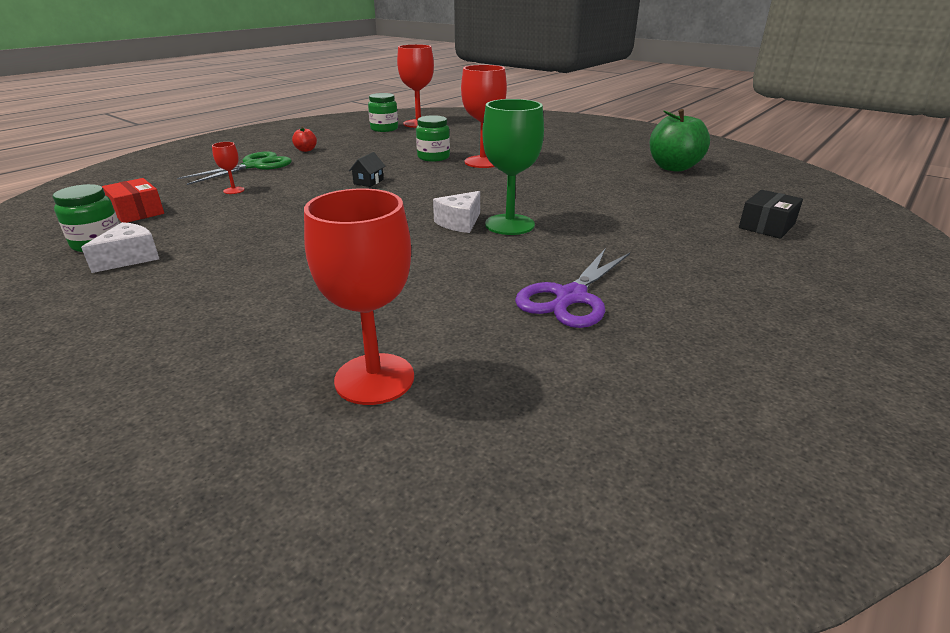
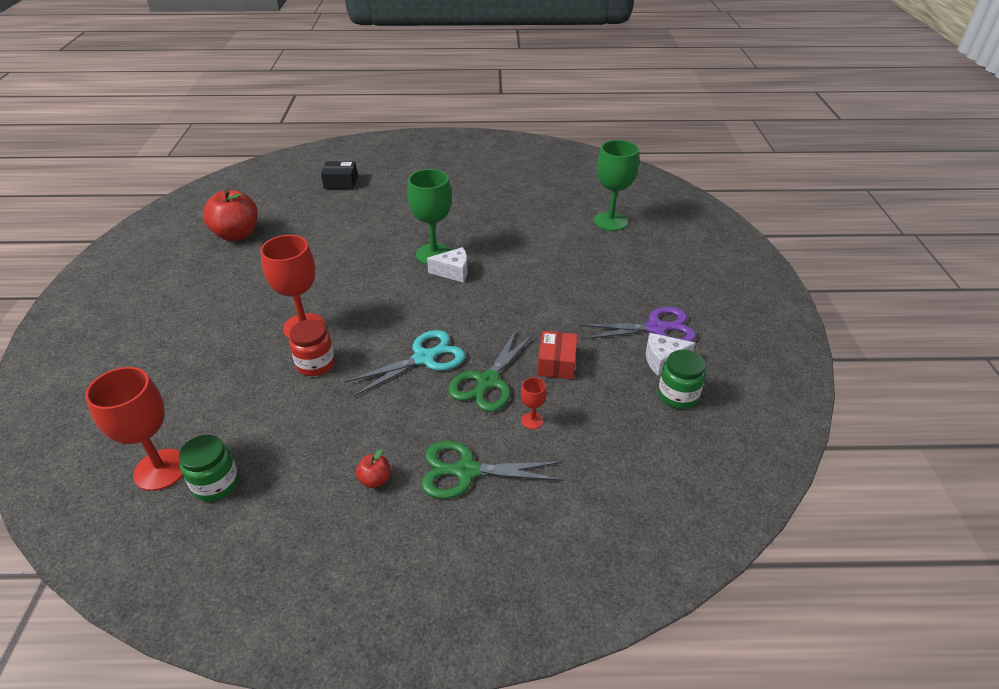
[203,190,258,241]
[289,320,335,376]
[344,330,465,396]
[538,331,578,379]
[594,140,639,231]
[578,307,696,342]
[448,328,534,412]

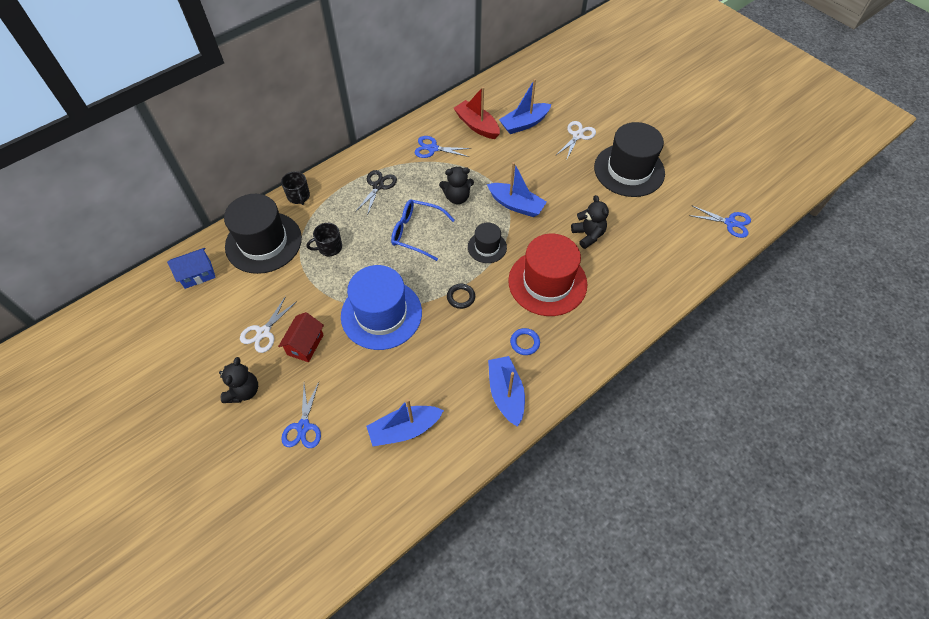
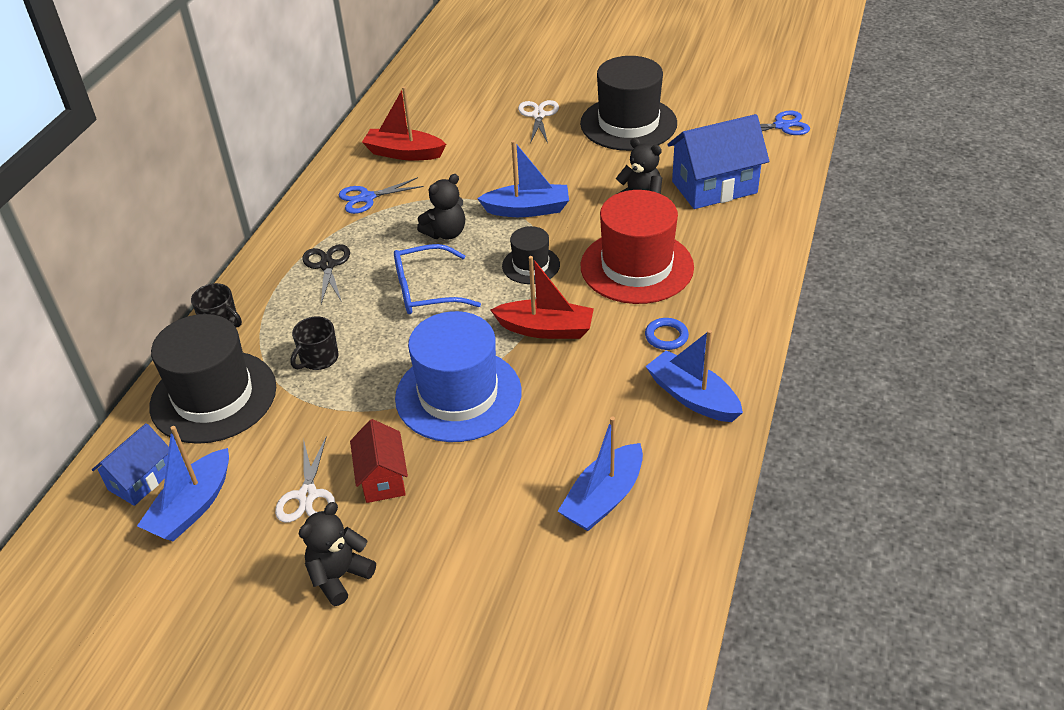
[137,426,229,541]
[490,256,594,339]
[299,502,376,606]
[281,382,321,448] (first image)
[667,114,769,209]

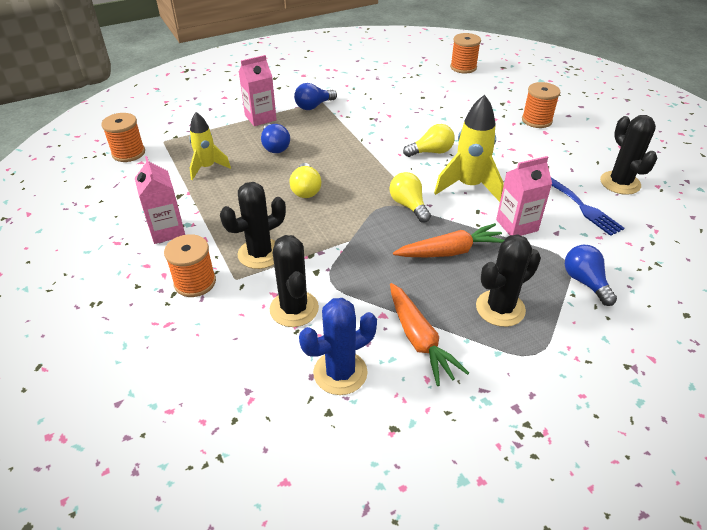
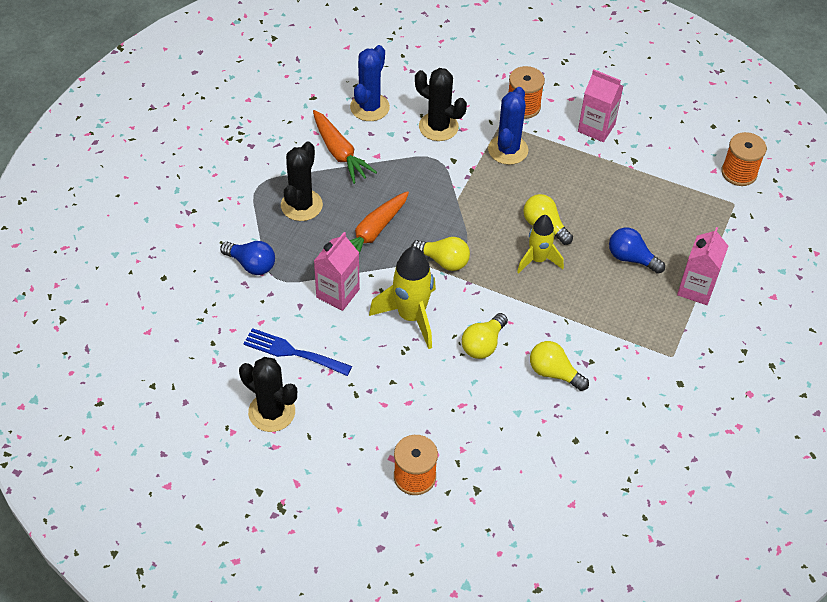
[450,33,481,73] (first image)
[294,83,337,110] (first image)
[517,215,564,273]
[488,87,528,165]
[313,110,377,184]
[530,341,589,391]

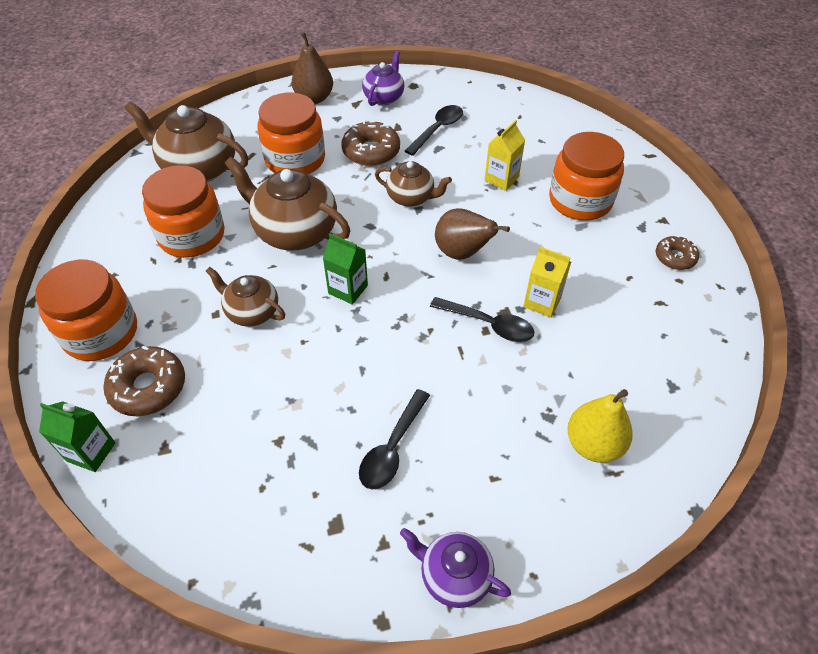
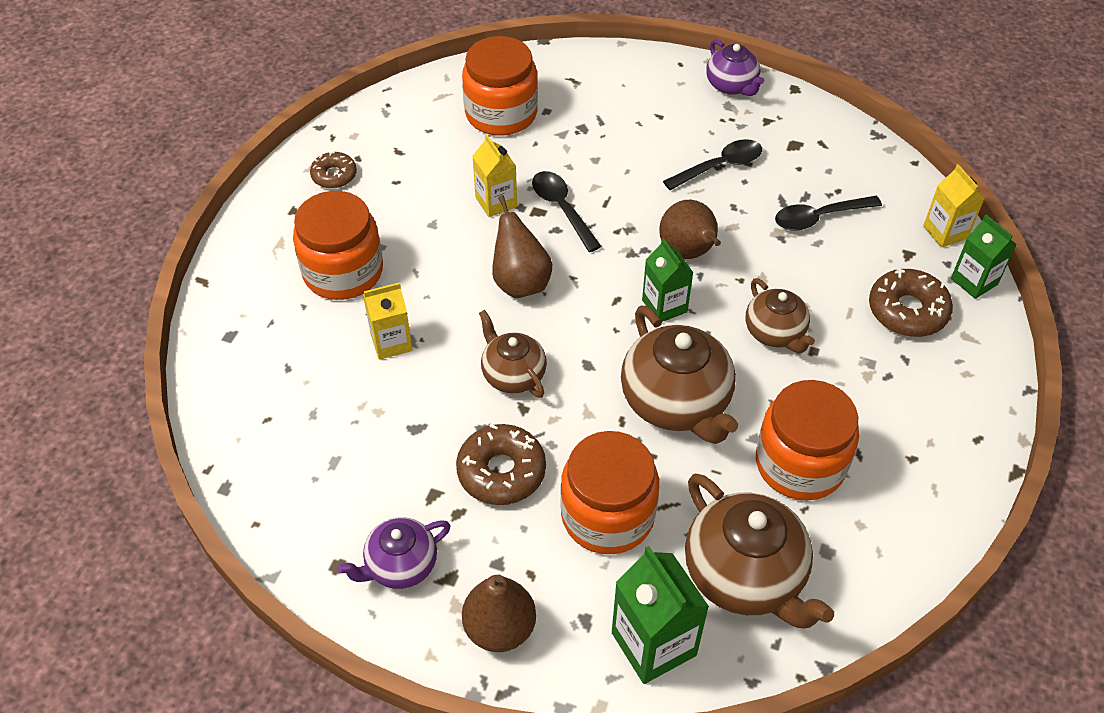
[775,196,882,231]
[462,36,538,136]
[567,389,633,463] (first image)
[923,164,985,248]
[659,200,721,259]
[612,546,709,684]

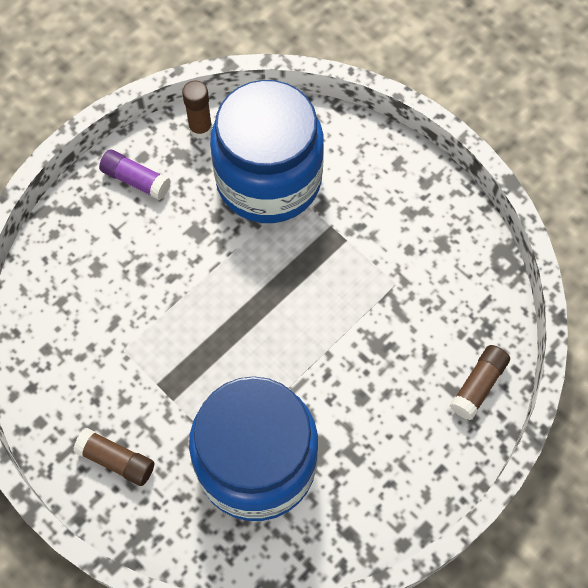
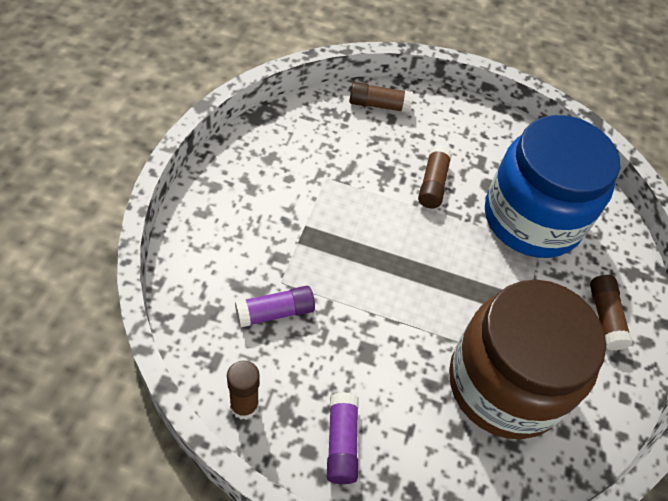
[235,286,315,328]
[418,145,452,208]
[449,280,606,439]

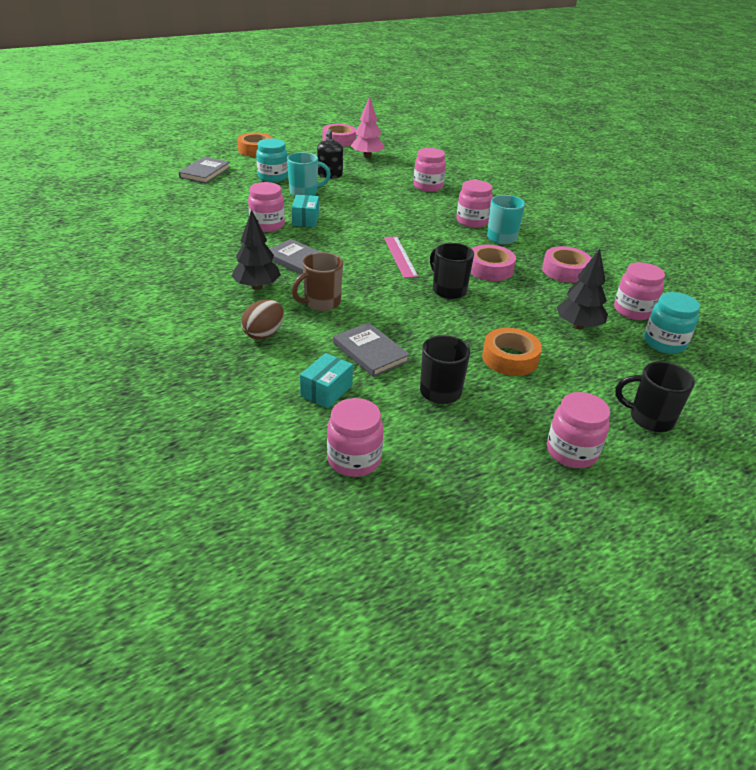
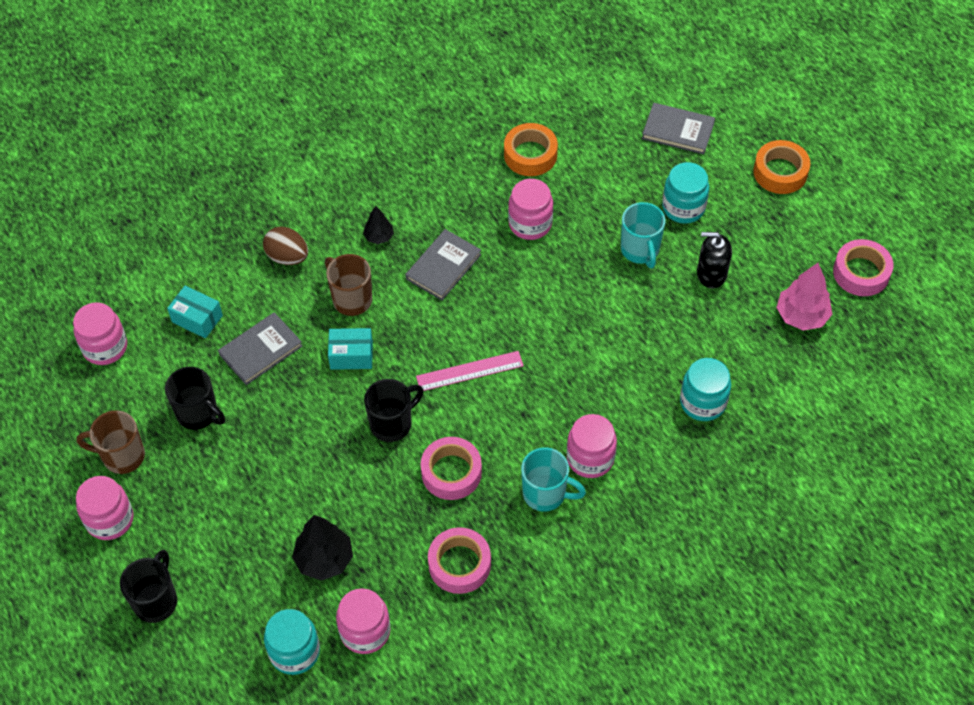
[680,358,731,421]
[328,328,373,370]
[363,205,394,244]
[504,123,558,176]
[76,410,145,474]

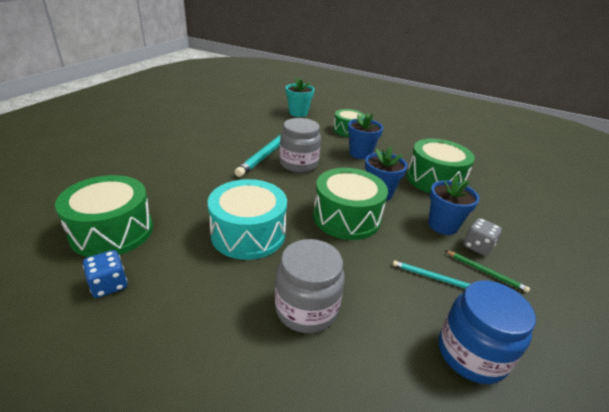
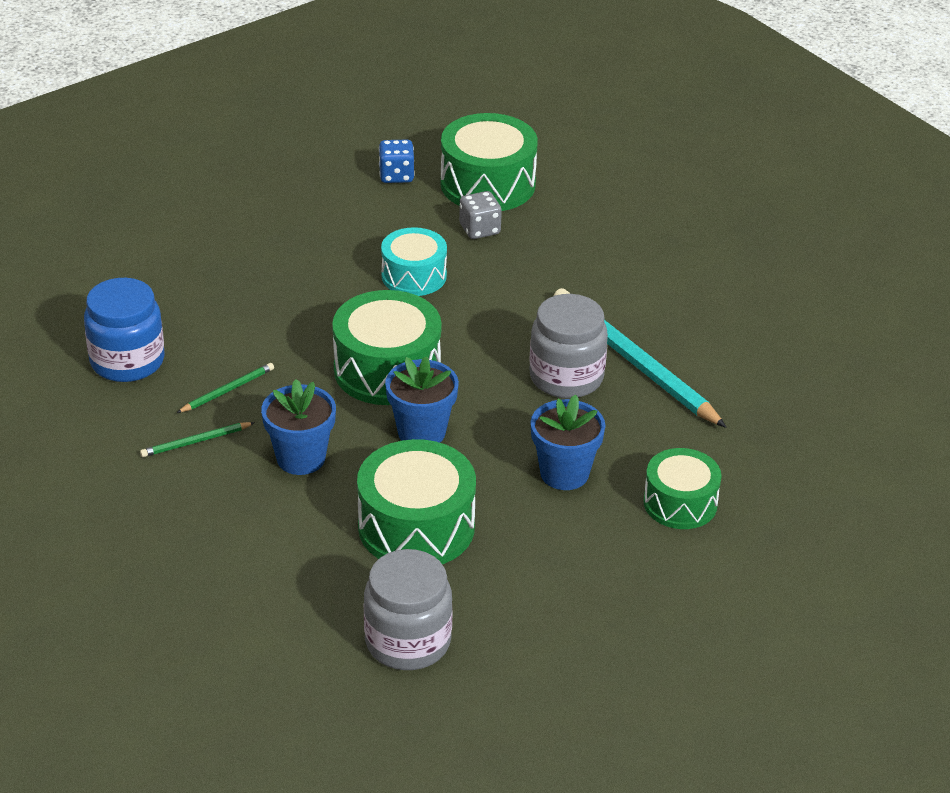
[286,77,315,117] (first image)
[381,227,447,296]
[459,191,502,239]
[364,549,453,670]
[177,363,274,413]

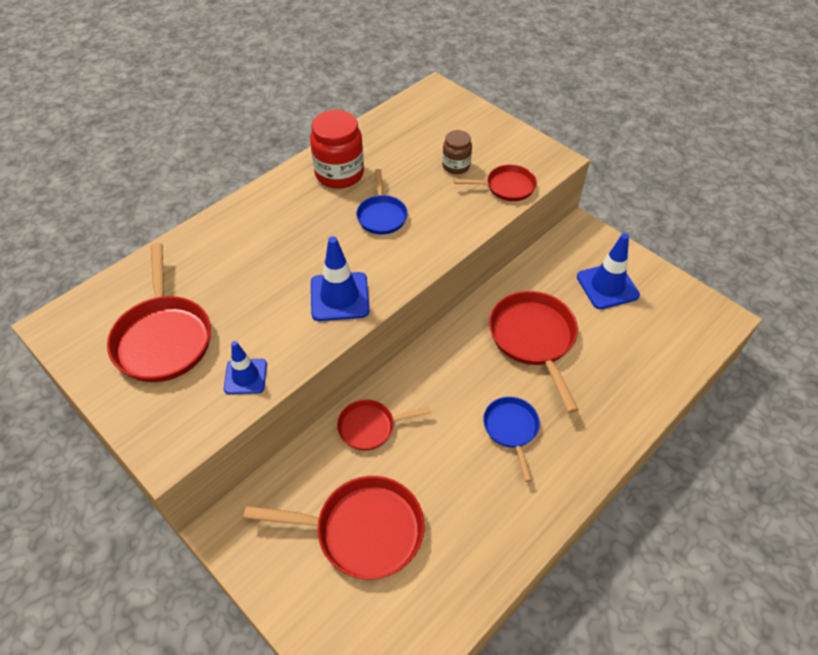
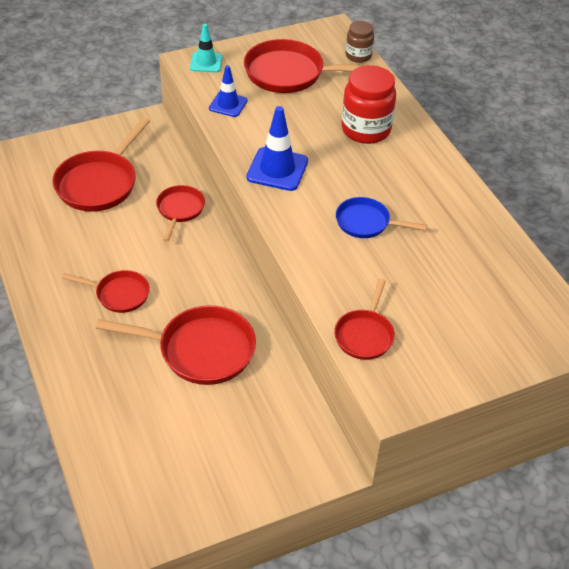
[342,65,396,144]
[346,21,374,63]
[577,233,640,309] (first image)
[62,270,150,313]
[190,24,222,72]

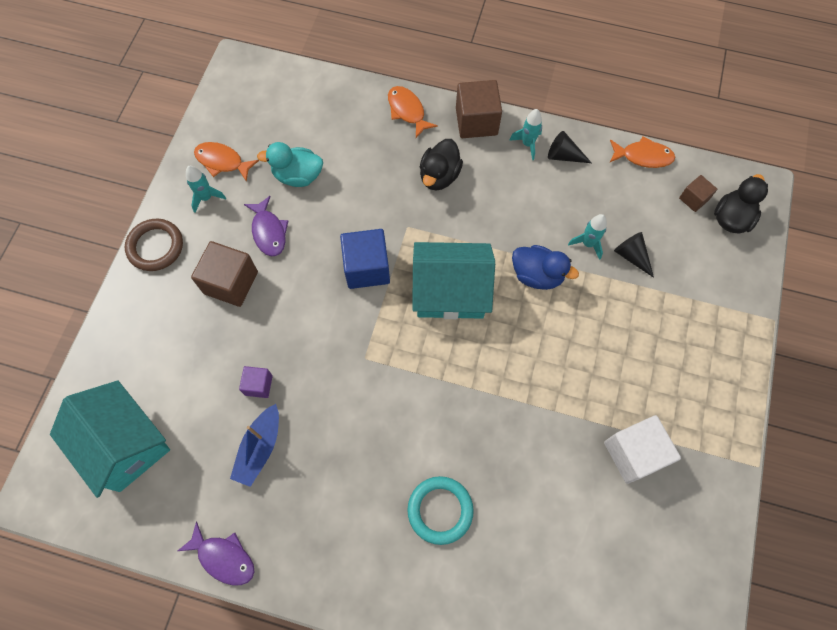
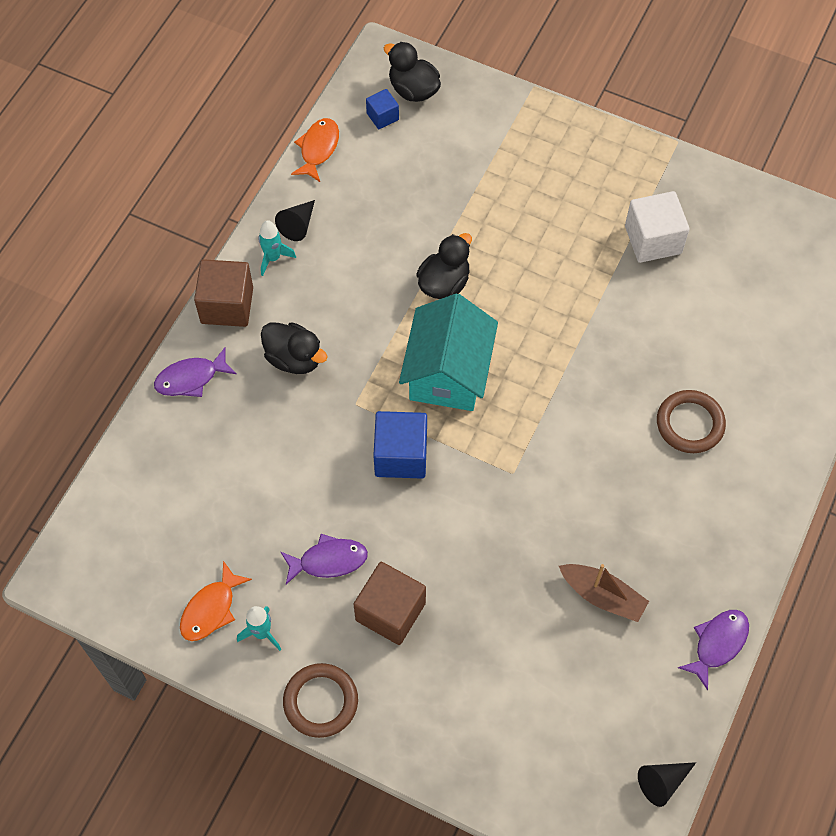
[154,347,237,397]
[257,142,323,187] (first image)
[366,89,399,129]
[568,214,607,260] (first image)
[638,762,696,807]
[416,233,472,299]
[239,366,273,398] (first image)
[50,381,170,498] (first image)
[559,564,649,622]
[657,390,726,453]

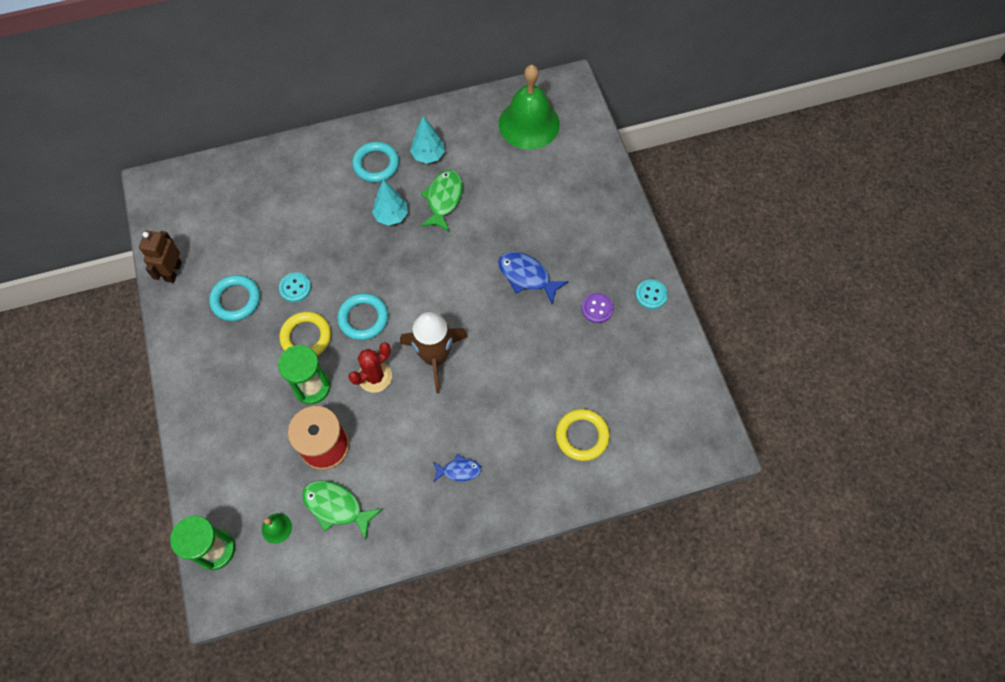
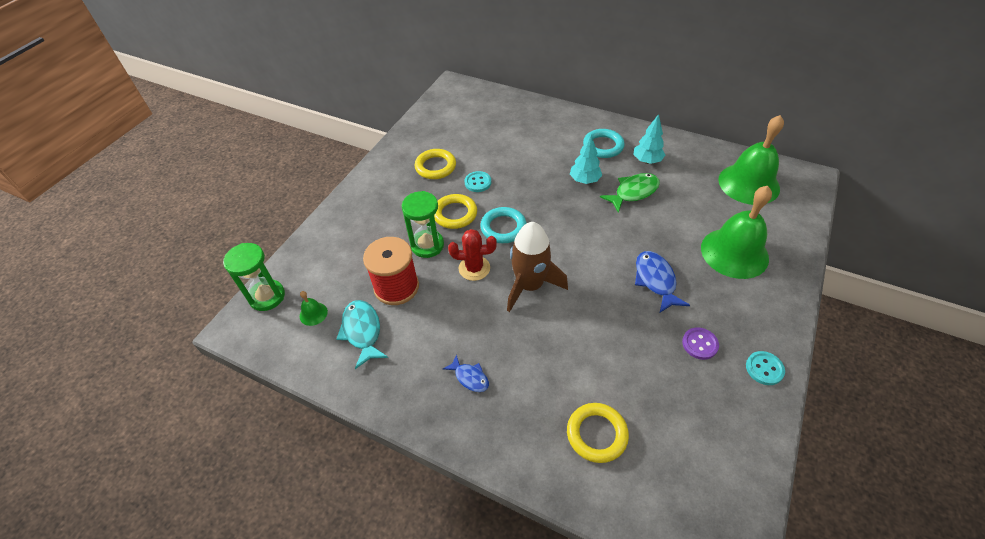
[139,231,182,283] (first image)
[415,149,456,179]
[336,300,388,369]
[701,186,772,279]

